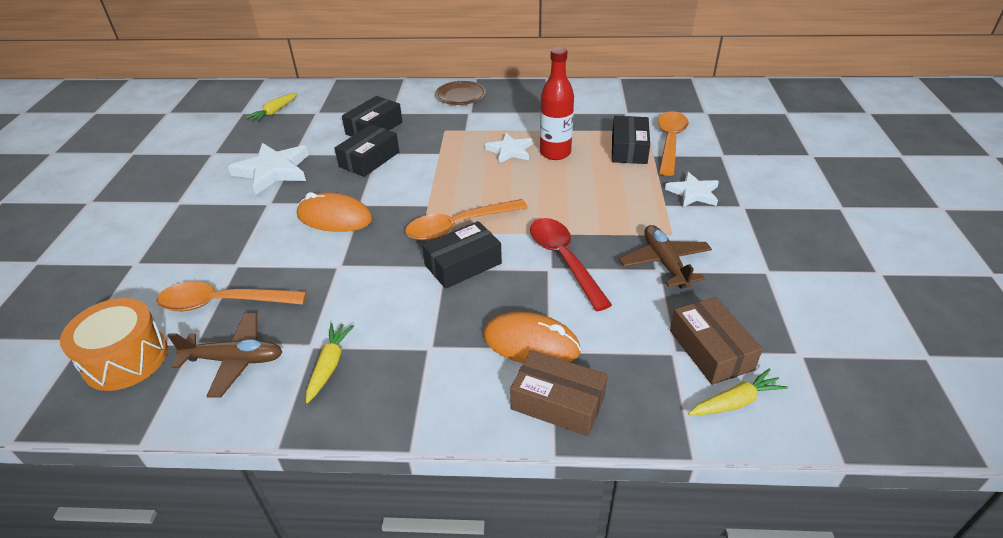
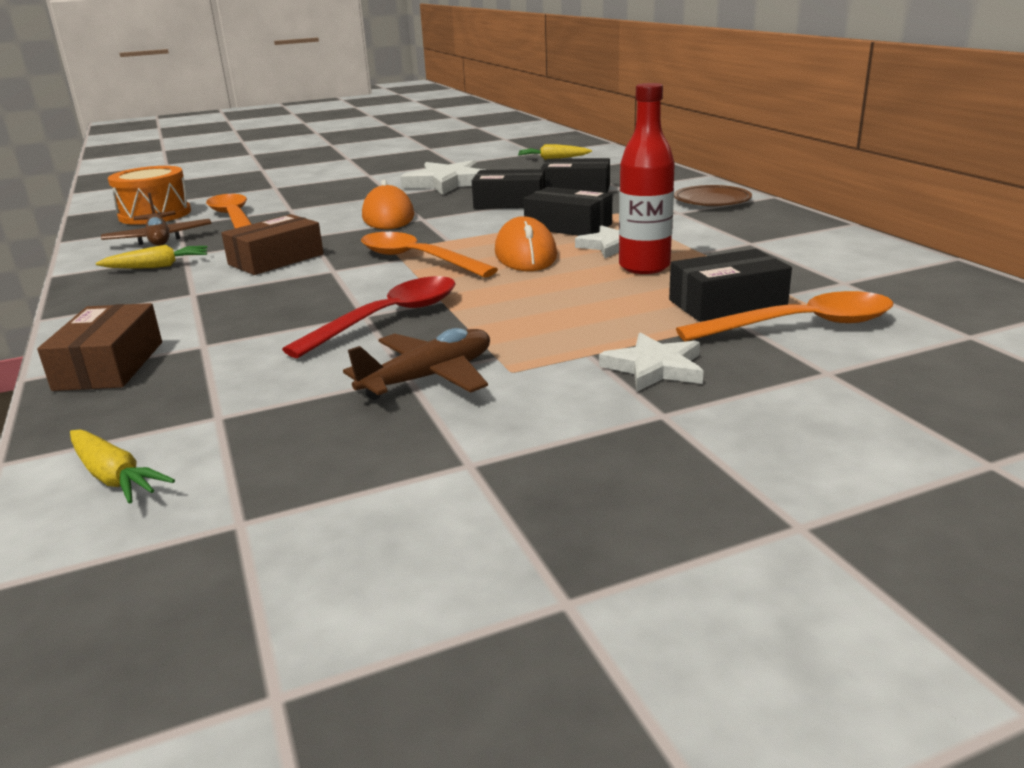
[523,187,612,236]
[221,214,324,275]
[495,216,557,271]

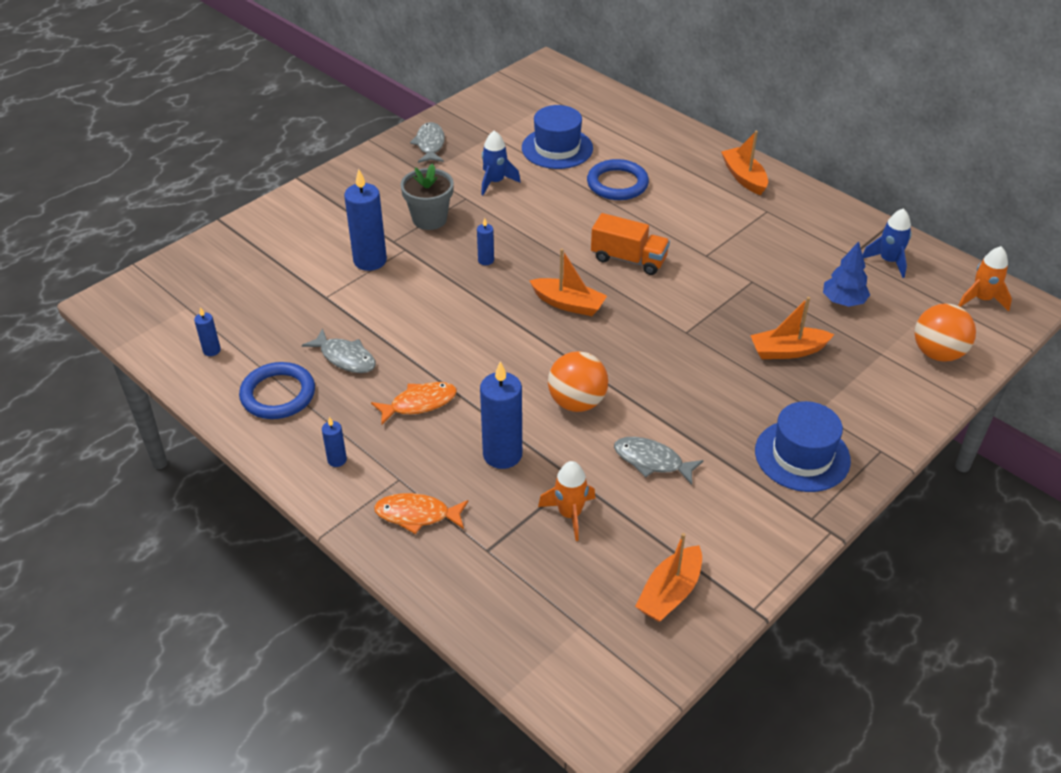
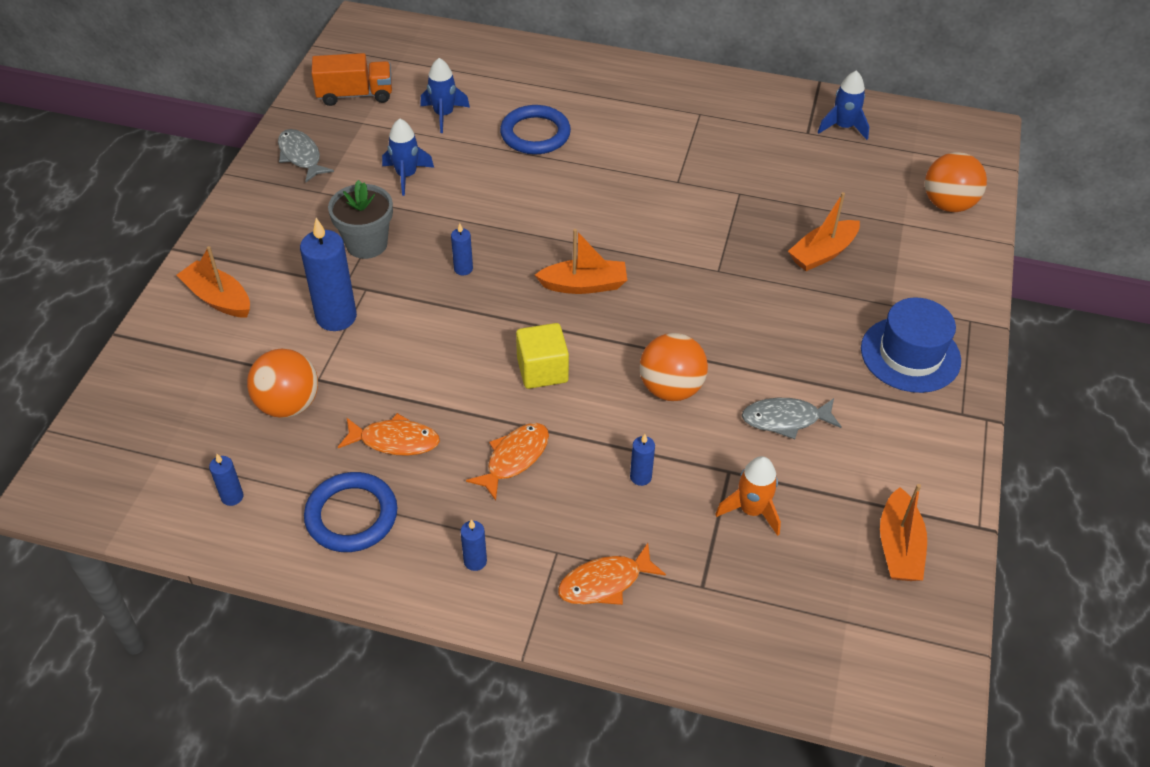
[420,58,470,133]
[177,246,250,318]
[311,53,392,106]
[823,241,870,307] (first image)
[958,246,1012,312] (first image)
[338,413,440,456]
[630,434,655,486]
[516,323,569,389]
[247,349,318,418]

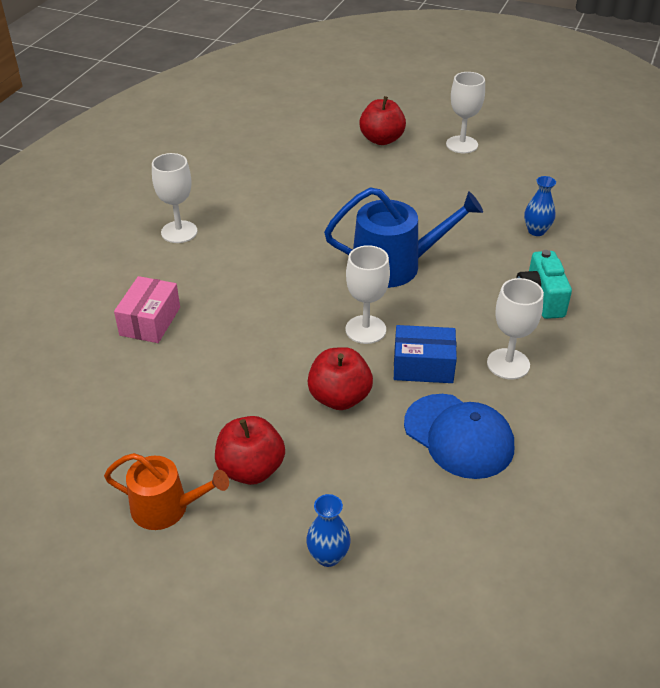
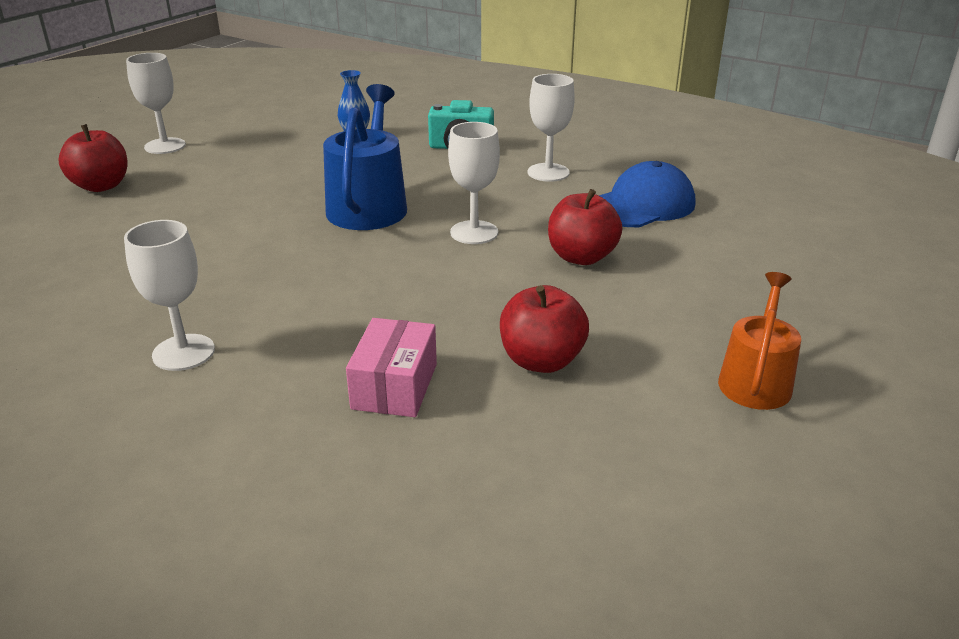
[346,318,437,417]
[394,325,457,383] (first image)
[500,285,589,373]
[306,494,351,567] (first image)

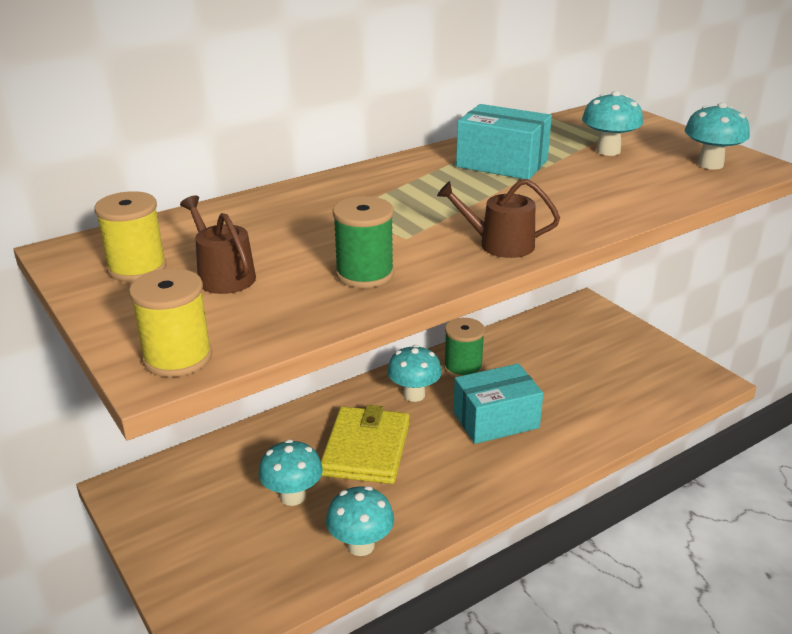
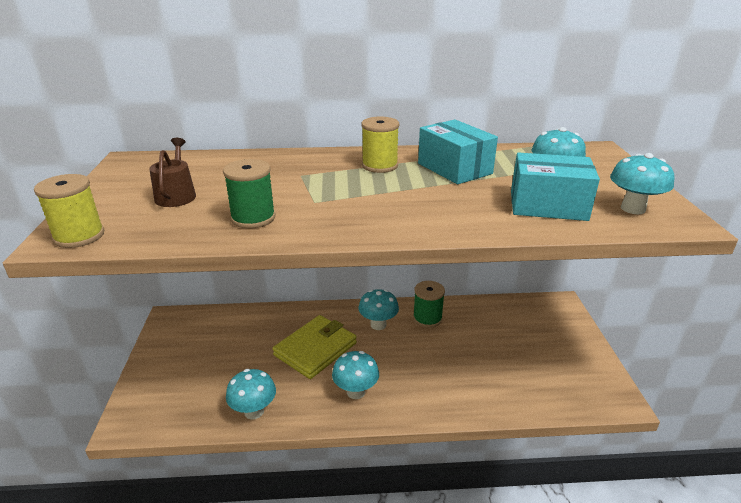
[437,179,560,258] (first image)
[362,117,399,173]
[511,152,600,221]
[332,351,379,399]

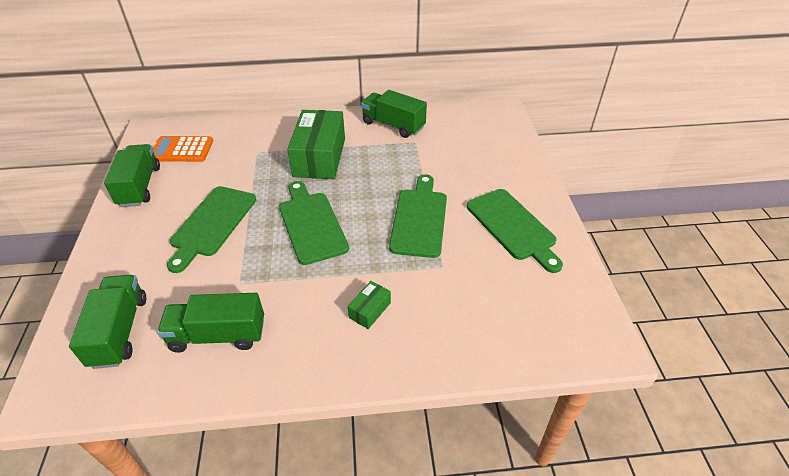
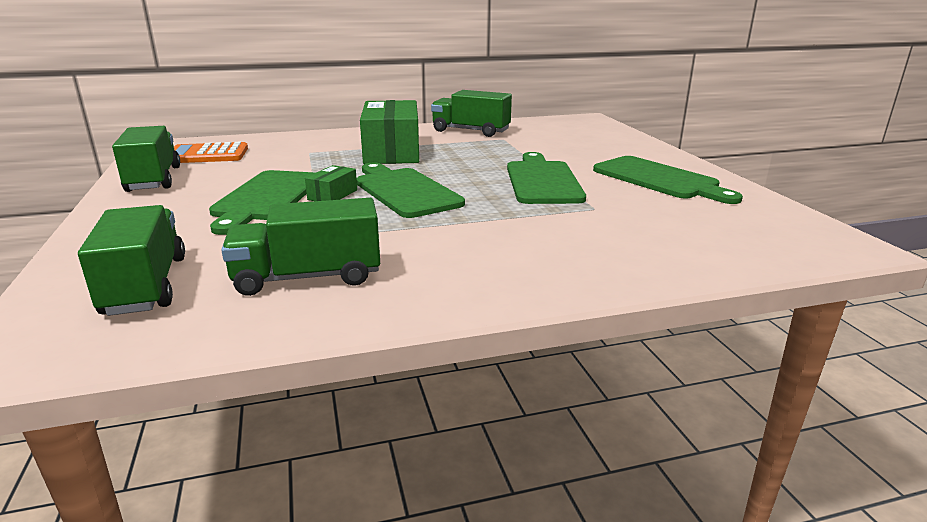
[305,165,357,201]

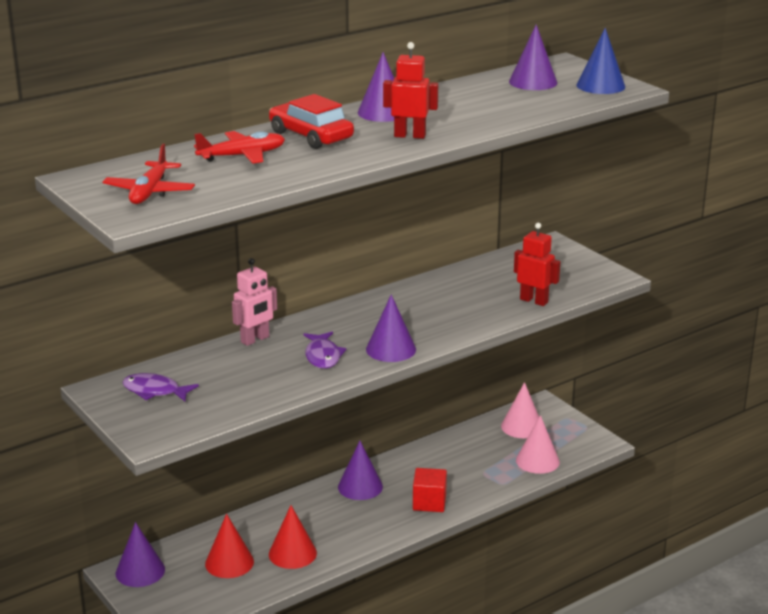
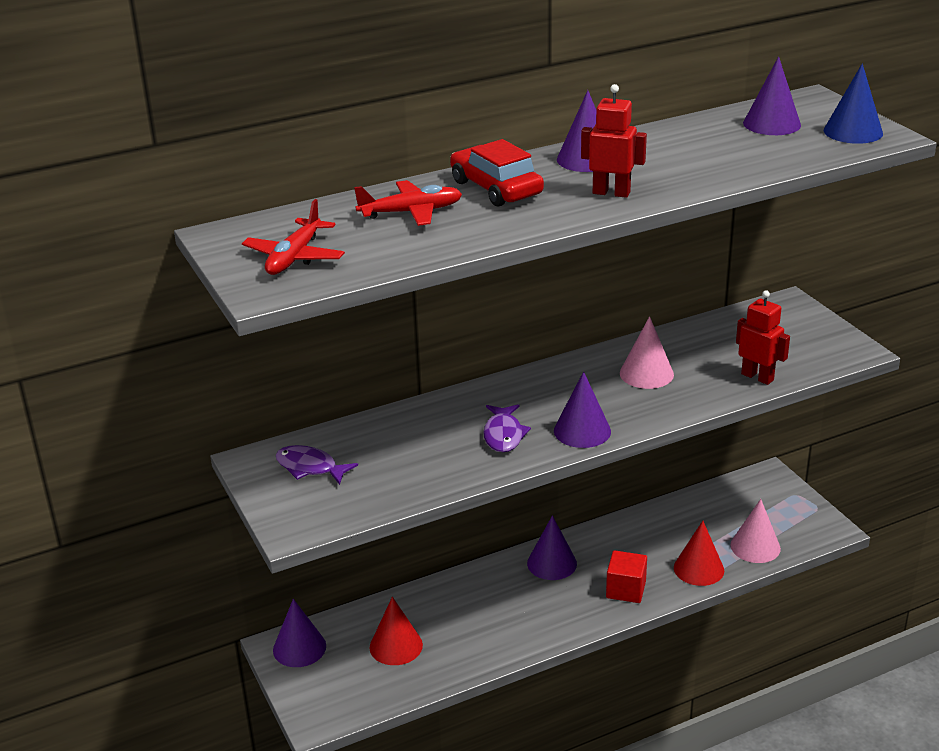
[232,258,277,346] (first image)
[620,316,674,389]
[674,521,724,586]

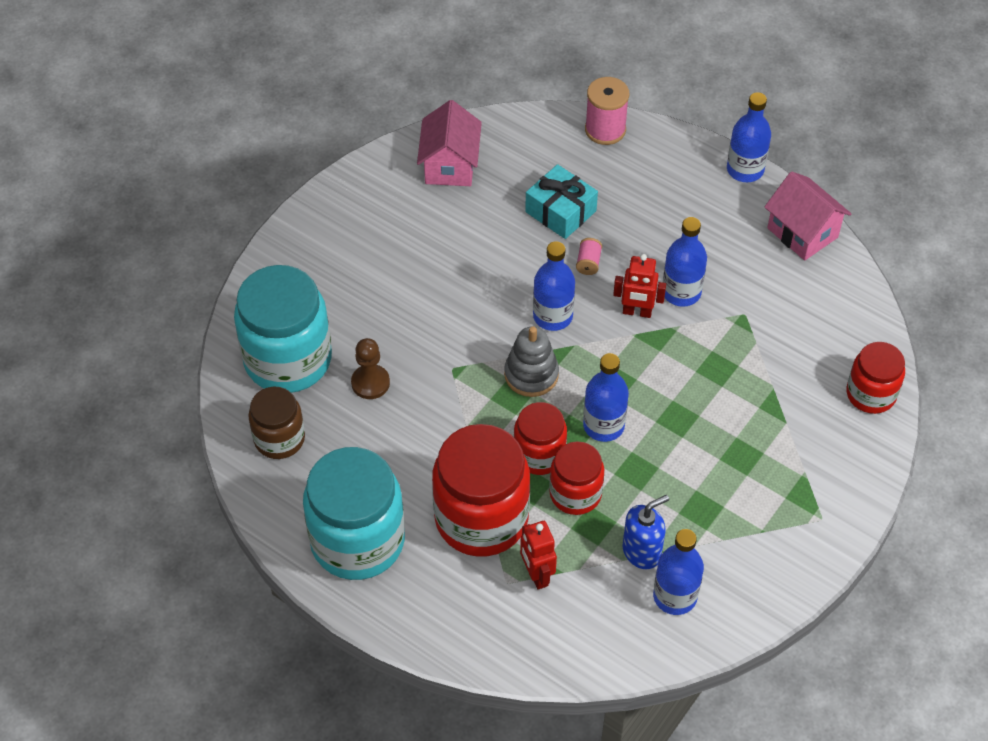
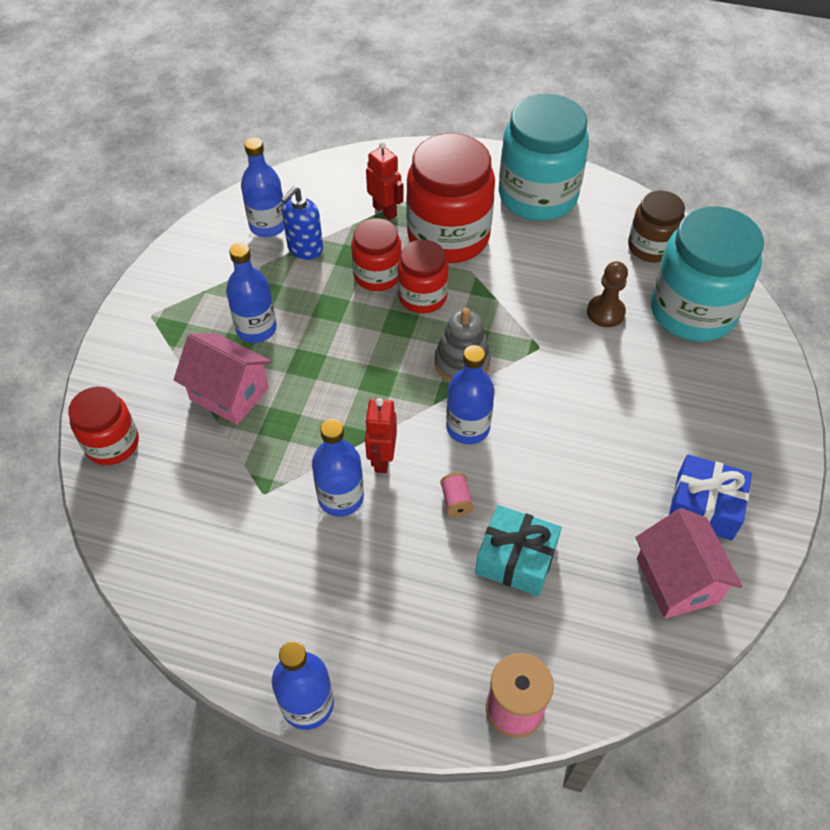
[174,333,271,425]
[365,398,397,473]
[226,243,277,343]
[669,454,752,540]

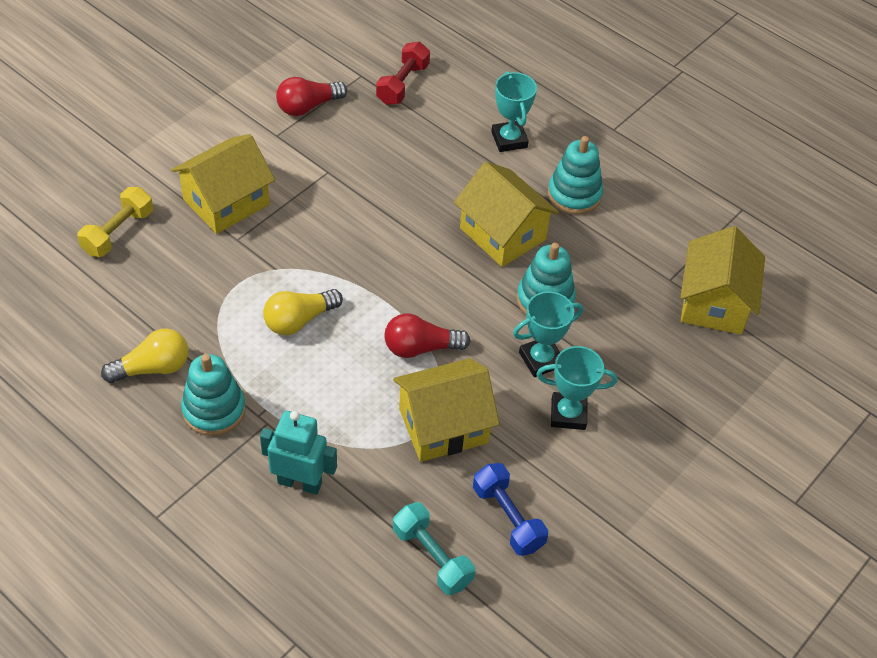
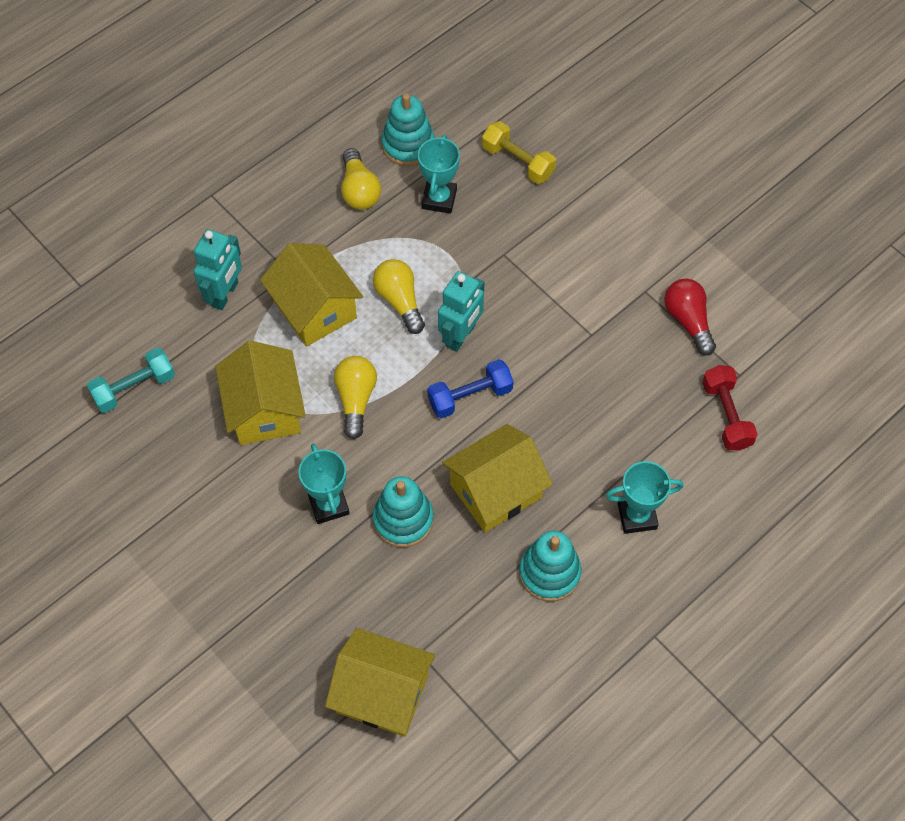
[702,365,757,451]
[260,243,363,346]
[334,356,377,439]
[417,134,460,214]
[381,93,435,166]
[427,359,514,418]
[438,271,484,352]

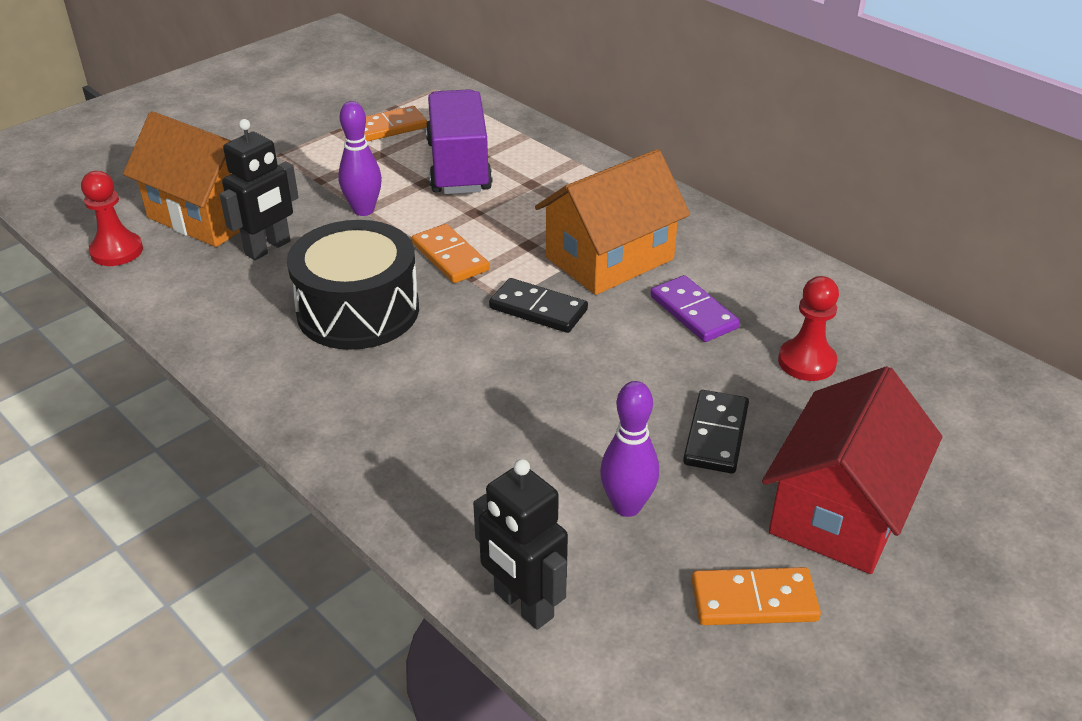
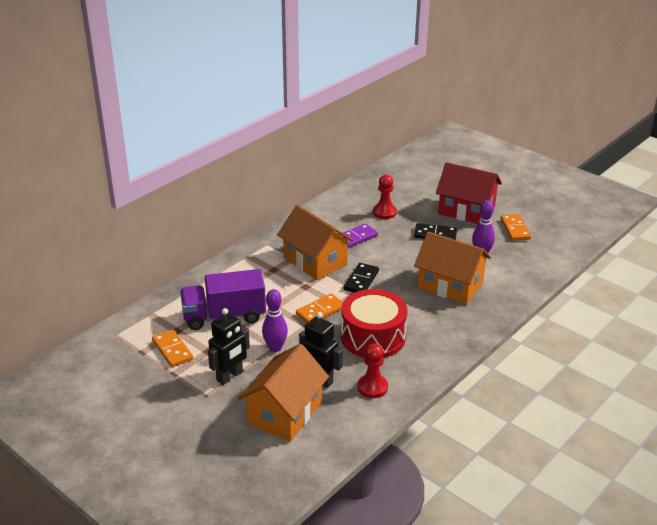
[357,343,388,398]
[341,289,408,358]
[208,308,250,385]
[414,232,491,305]

